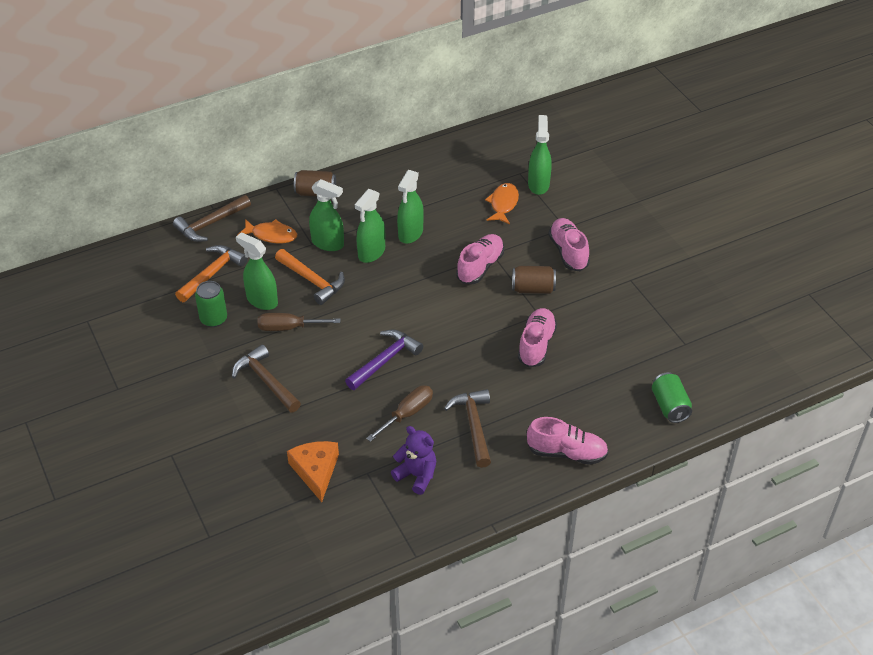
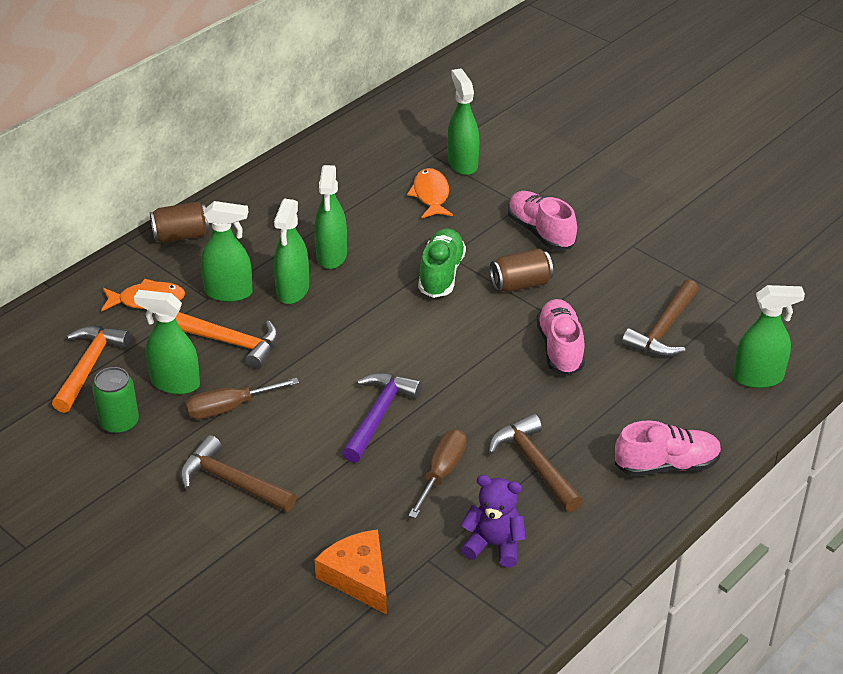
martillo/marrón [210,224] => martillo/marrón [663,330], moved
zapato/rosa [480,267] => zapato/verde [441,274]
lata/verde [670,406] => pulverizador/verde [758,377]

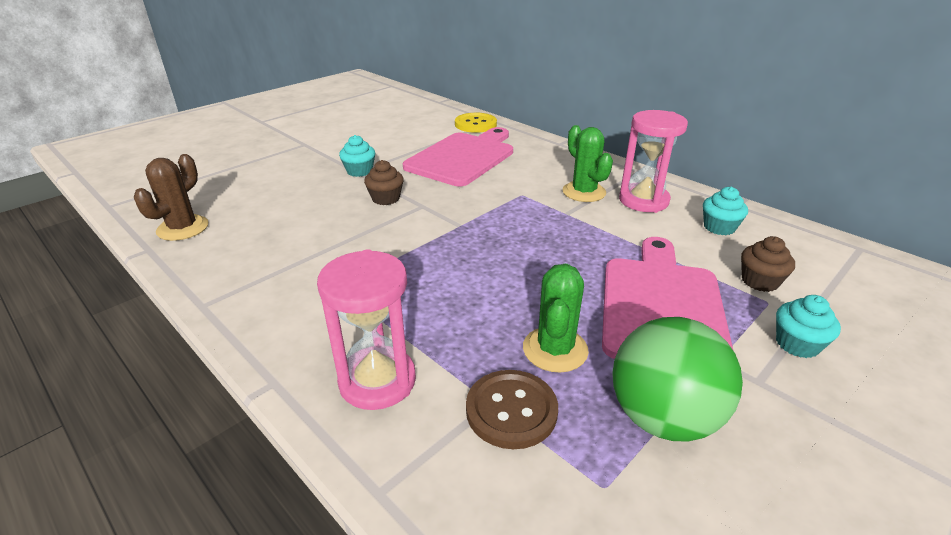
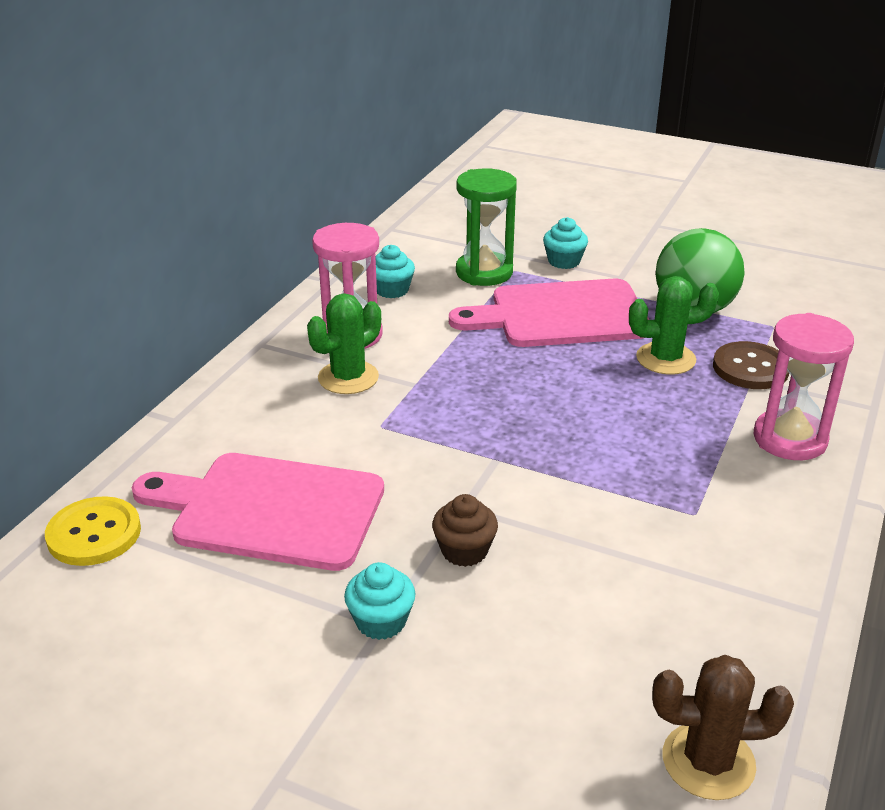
magdalena/marrón [759,281] => reloj de arena/verde [484,272]

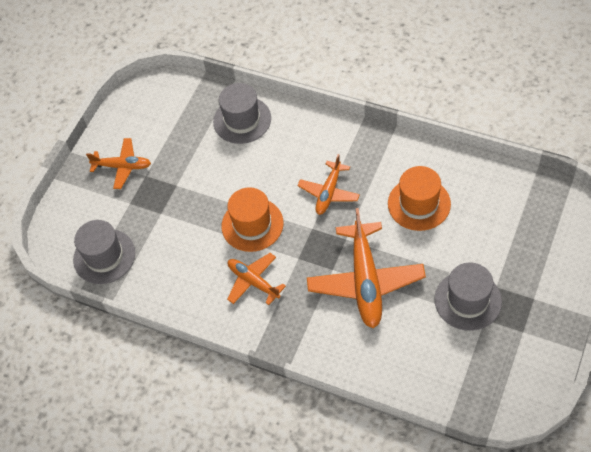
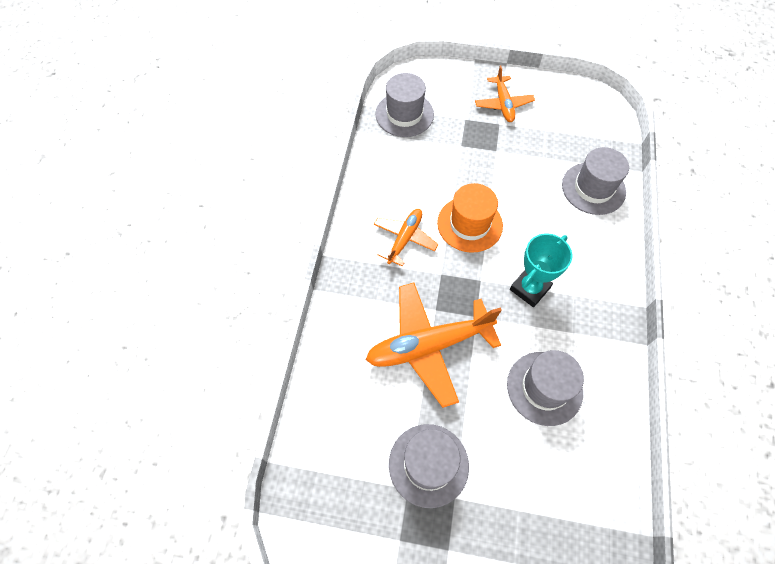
avión/naranja [329,193] => trofeo/turquesa [530,288]
sombrero/naranja [419,204] => sombrero/gris [544,388]

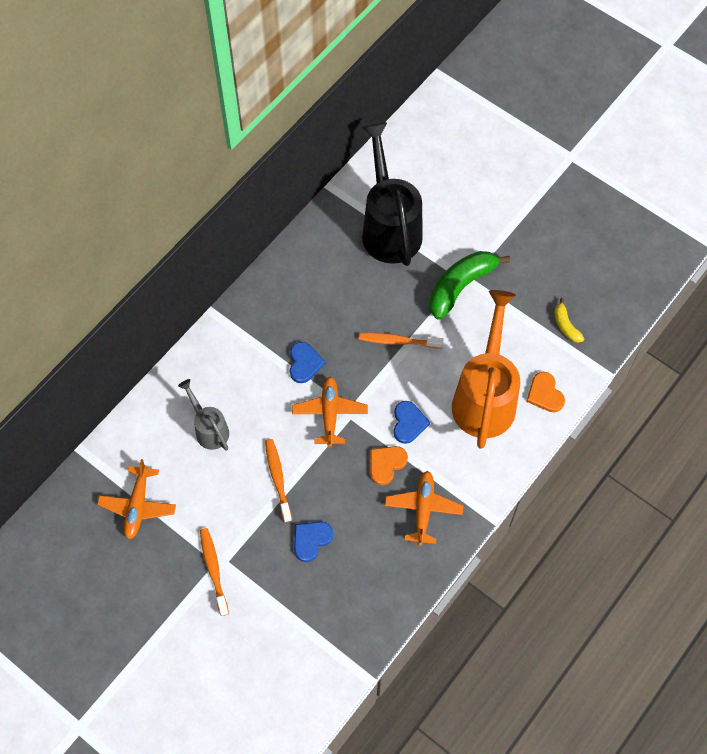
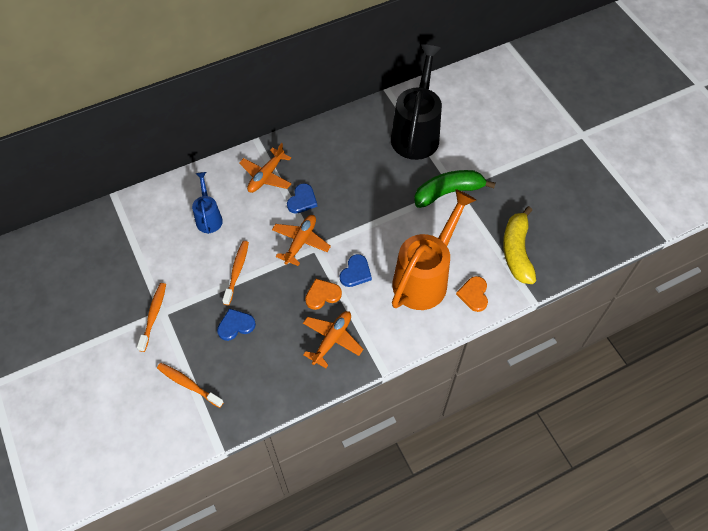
avión/naranja [138,505] => avión/naranja [266,176], moved
regadera/gris [209,429] => regadera/azul [209,217]
cepillo de dientes/naranja [398,341] => cepillo de dientes/naranja [188,384], moved
plátano/amarillo [565,325] => plátano/amarillo [516,251], x2.00

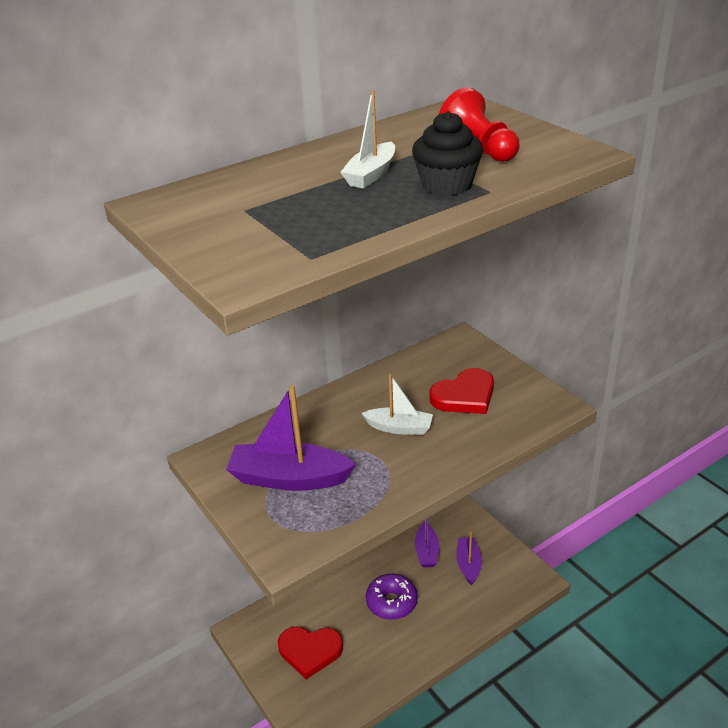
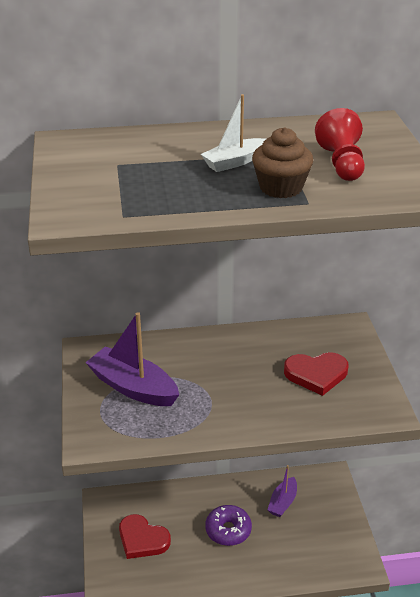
barco/blanco [399,428] => nothing
magdalena/negro [447,185] => magdalena/marrón [281,188]
barco/morado [468,564] => nothing

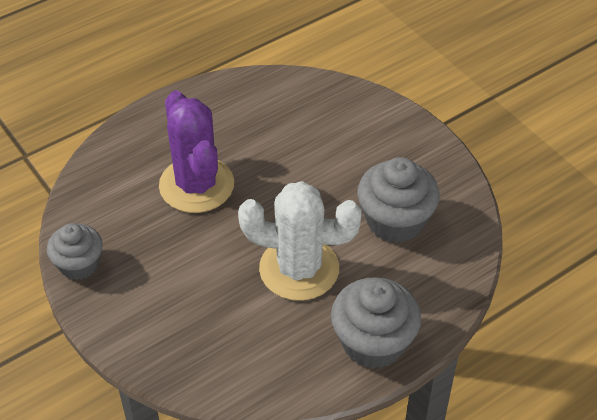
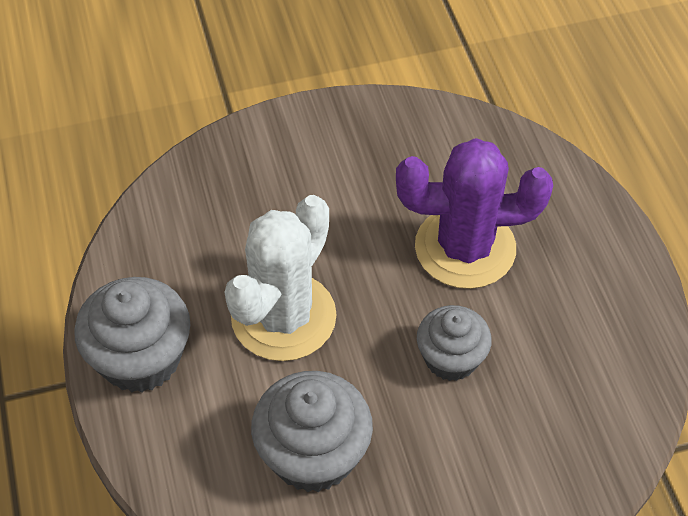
magdalena/gris [79,264] => magdalena/gris [451,358], moved

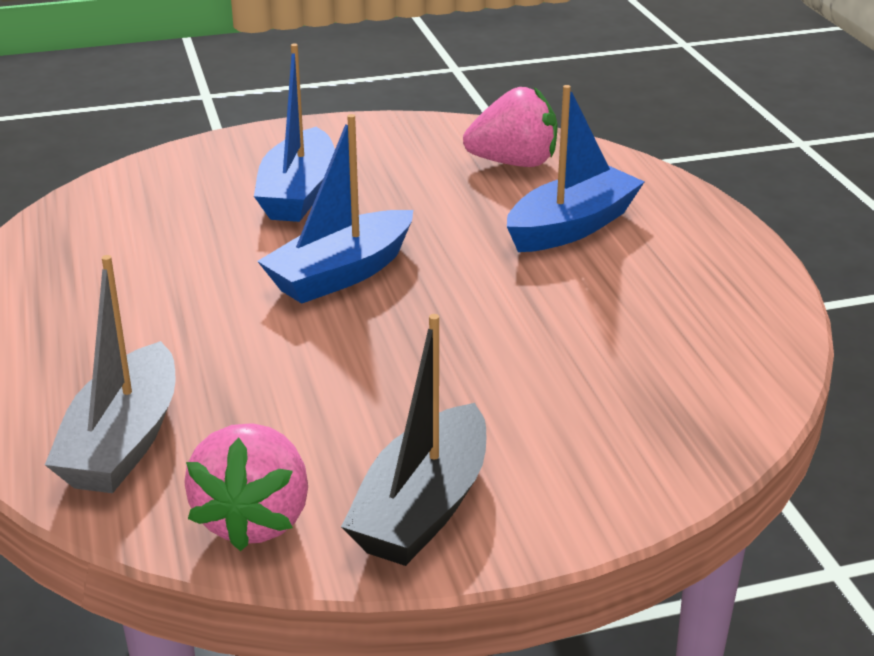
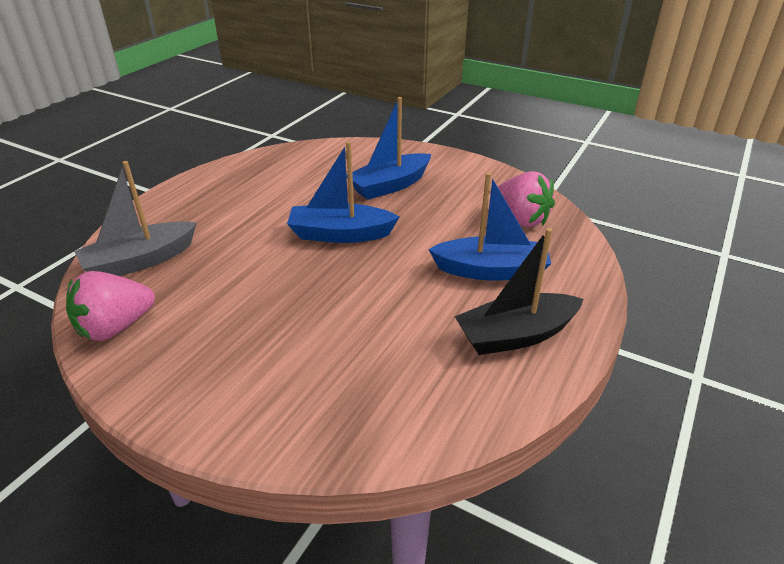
barco/negro [422,508] => barco/negro [516,335], moved

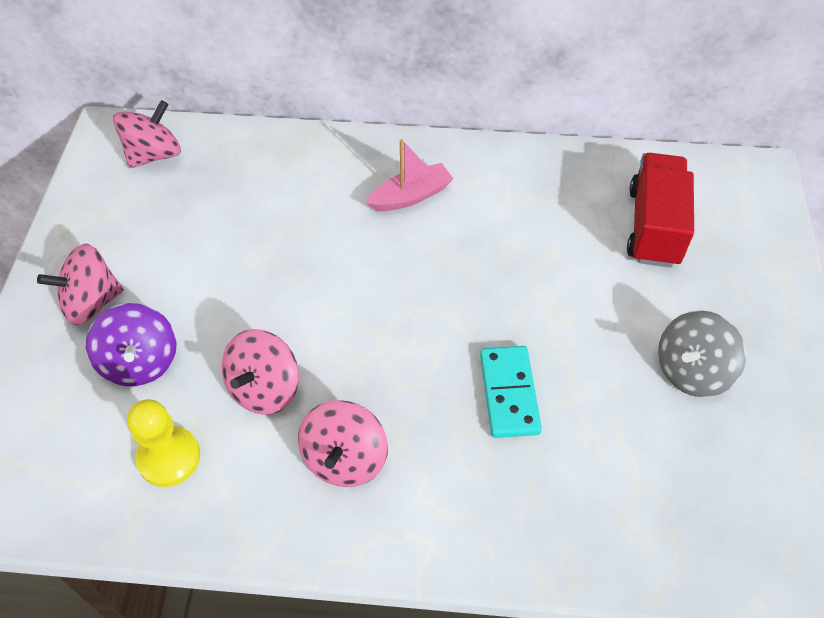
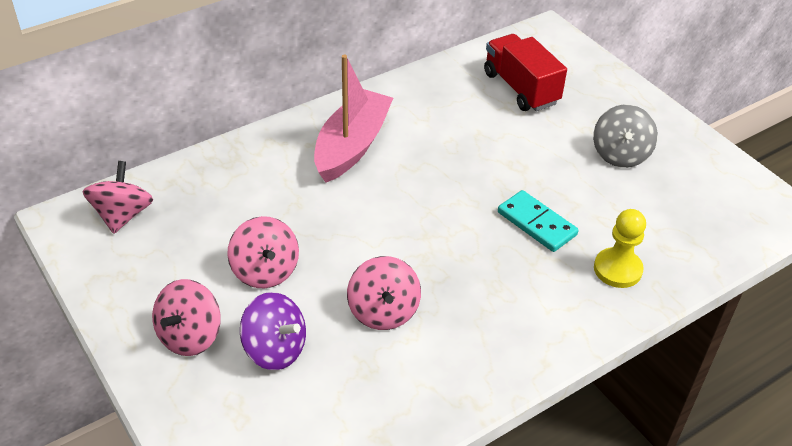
peón/amarillo [169,458] => peón/amarillo [617,269], moved
peonza/rosa [345,459] => peonza/rosa [265,271], moved
barco/rosa [410,196] => barco/rosa [352,146], x1.72

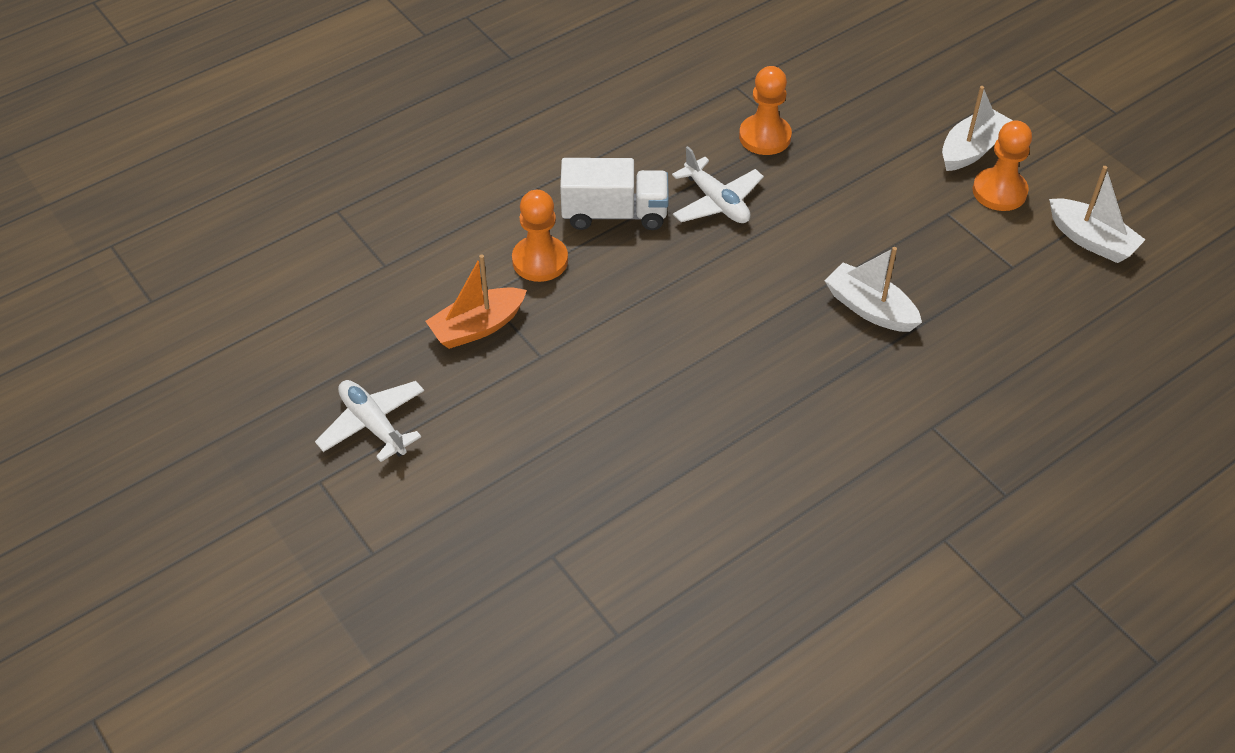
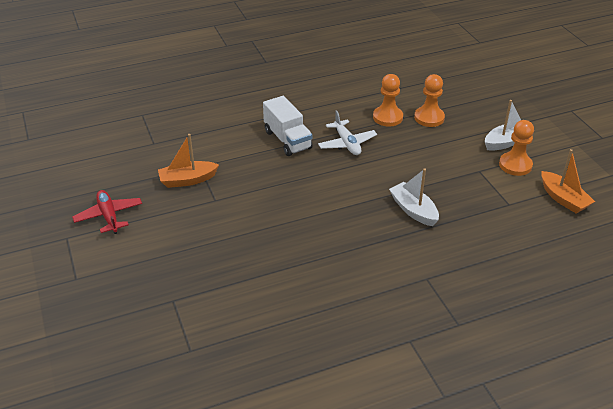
avión/blanco [373,424] => avión/rojo [109,216]
peón/naranja [540,260] => peón/naranja [429,118], moved
camión/blanco [614,213] => camión/blanco [287,140], 45 degrees clockwise
barco/blanco [1091,240] => barco/naranja [563,199]

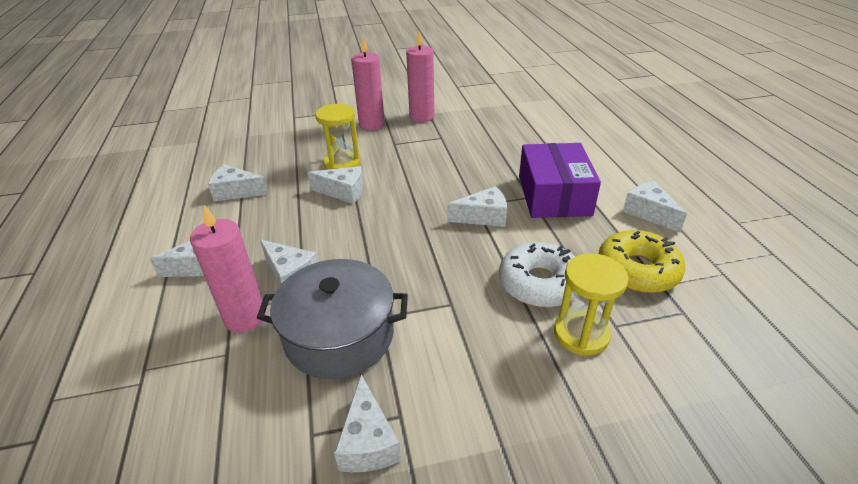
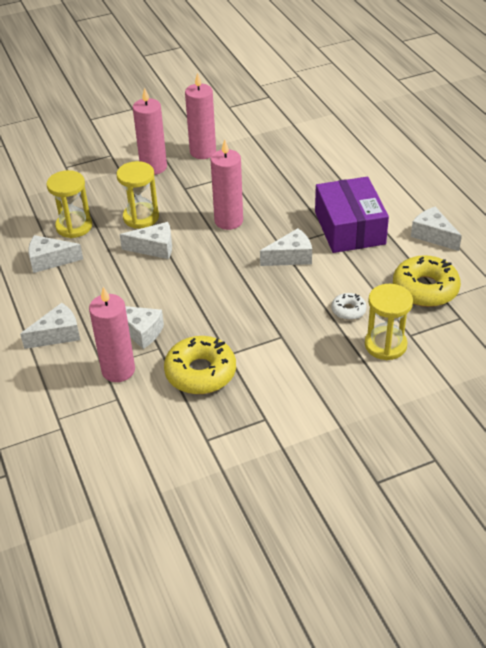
olla/gris [339,335] => rosquilla/amarillo [200,372]
queso/blanco [368,441] => nothing
rosquilla/blanco [539,283] => rosquilla/blanco [348,310], x0.51
nothing => reloj de arena/amarillo [74,226]
nothing => vela/rosa [228,221]

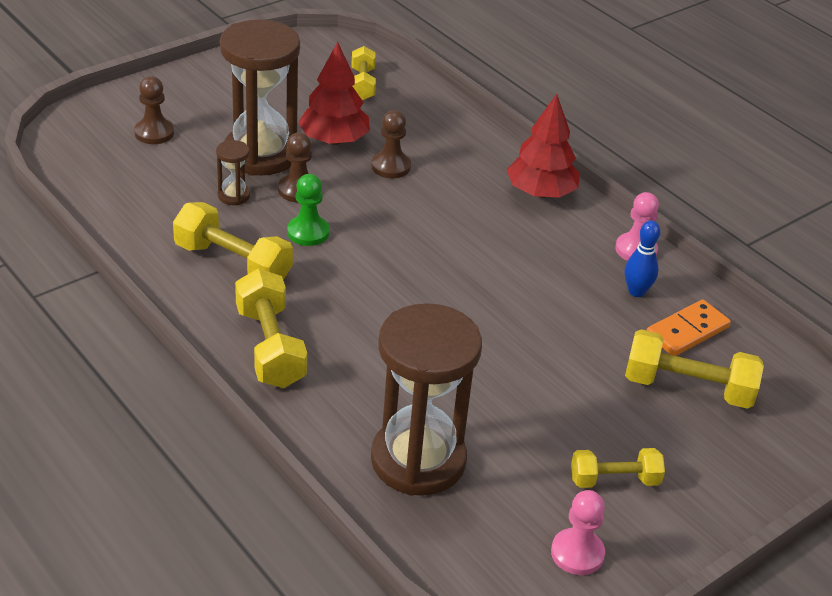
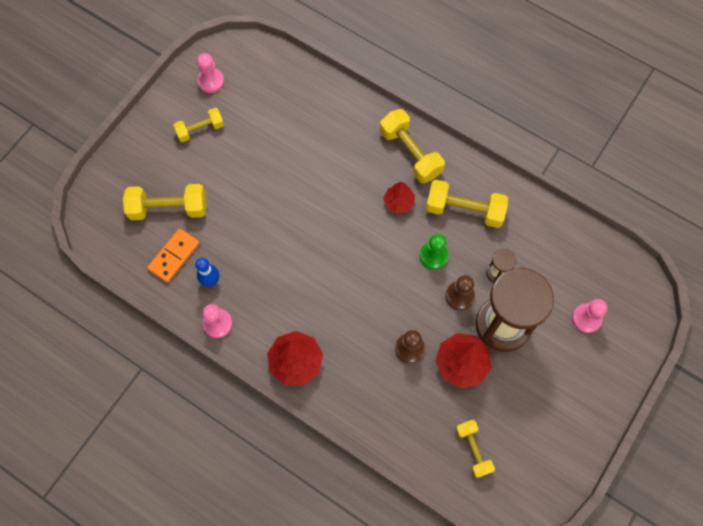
peón/marrón [154,133] => peón/rosa [586,318]
reloj de arena/marrón [418,460] => nothing
nothing => árbol/rojo [398,202]

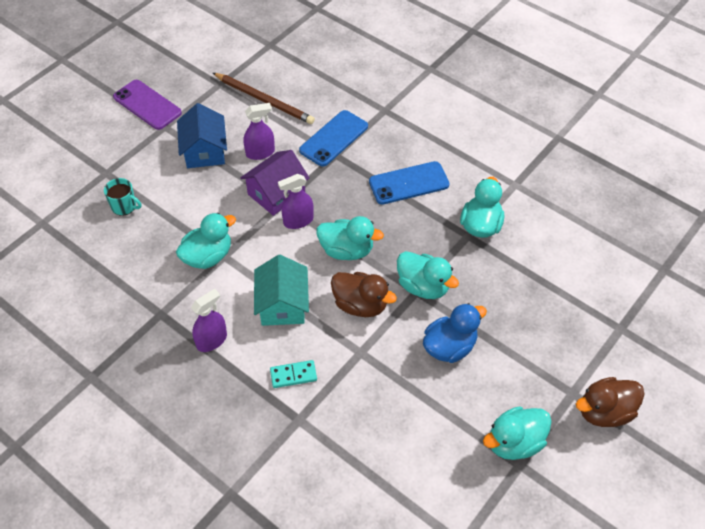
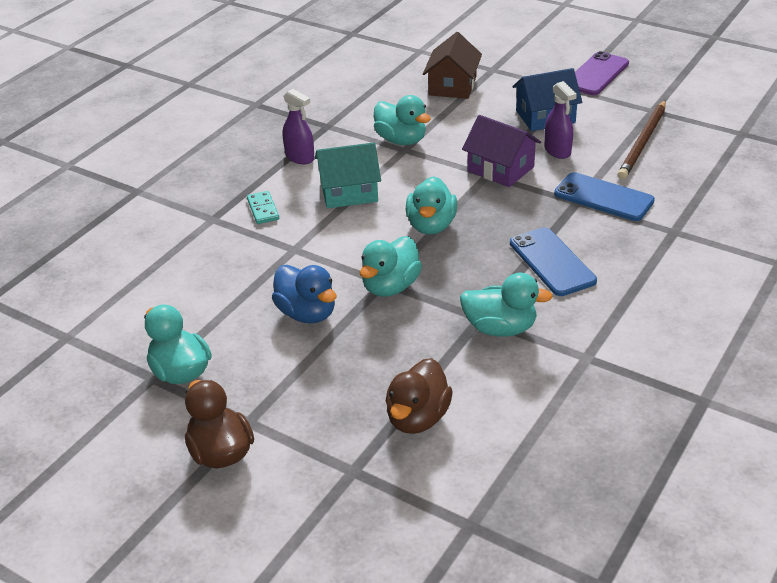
taza/turquesa [124,206] => casa/marrón [452,86]
pulverizador/morado [298,221] => nothing
pato/marrón [360,305] => pato/marrón [417,418], moved

